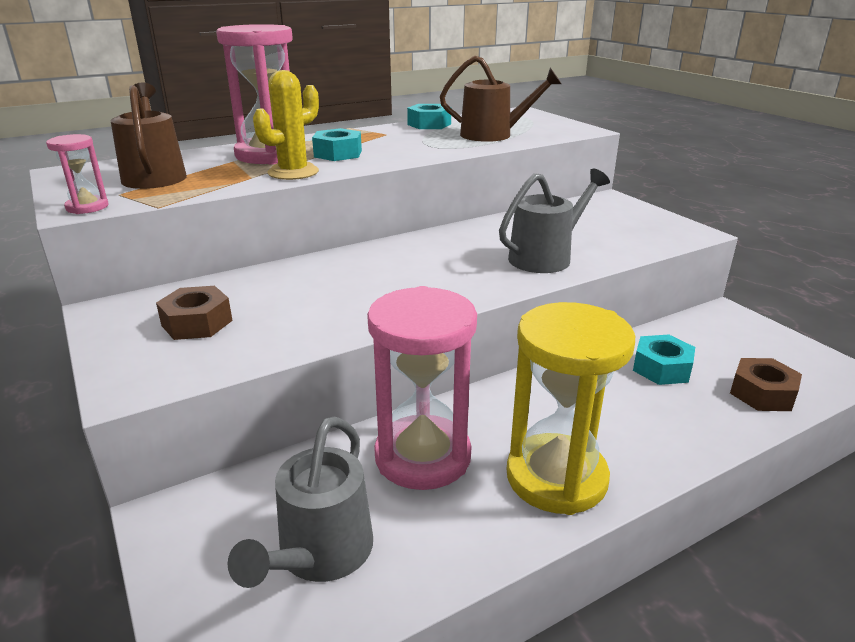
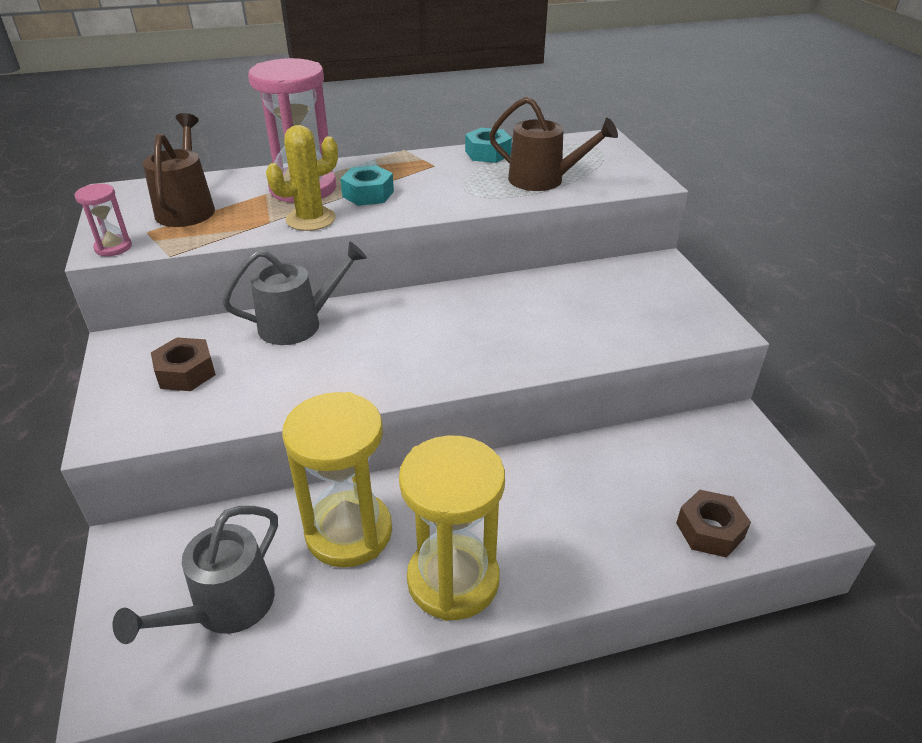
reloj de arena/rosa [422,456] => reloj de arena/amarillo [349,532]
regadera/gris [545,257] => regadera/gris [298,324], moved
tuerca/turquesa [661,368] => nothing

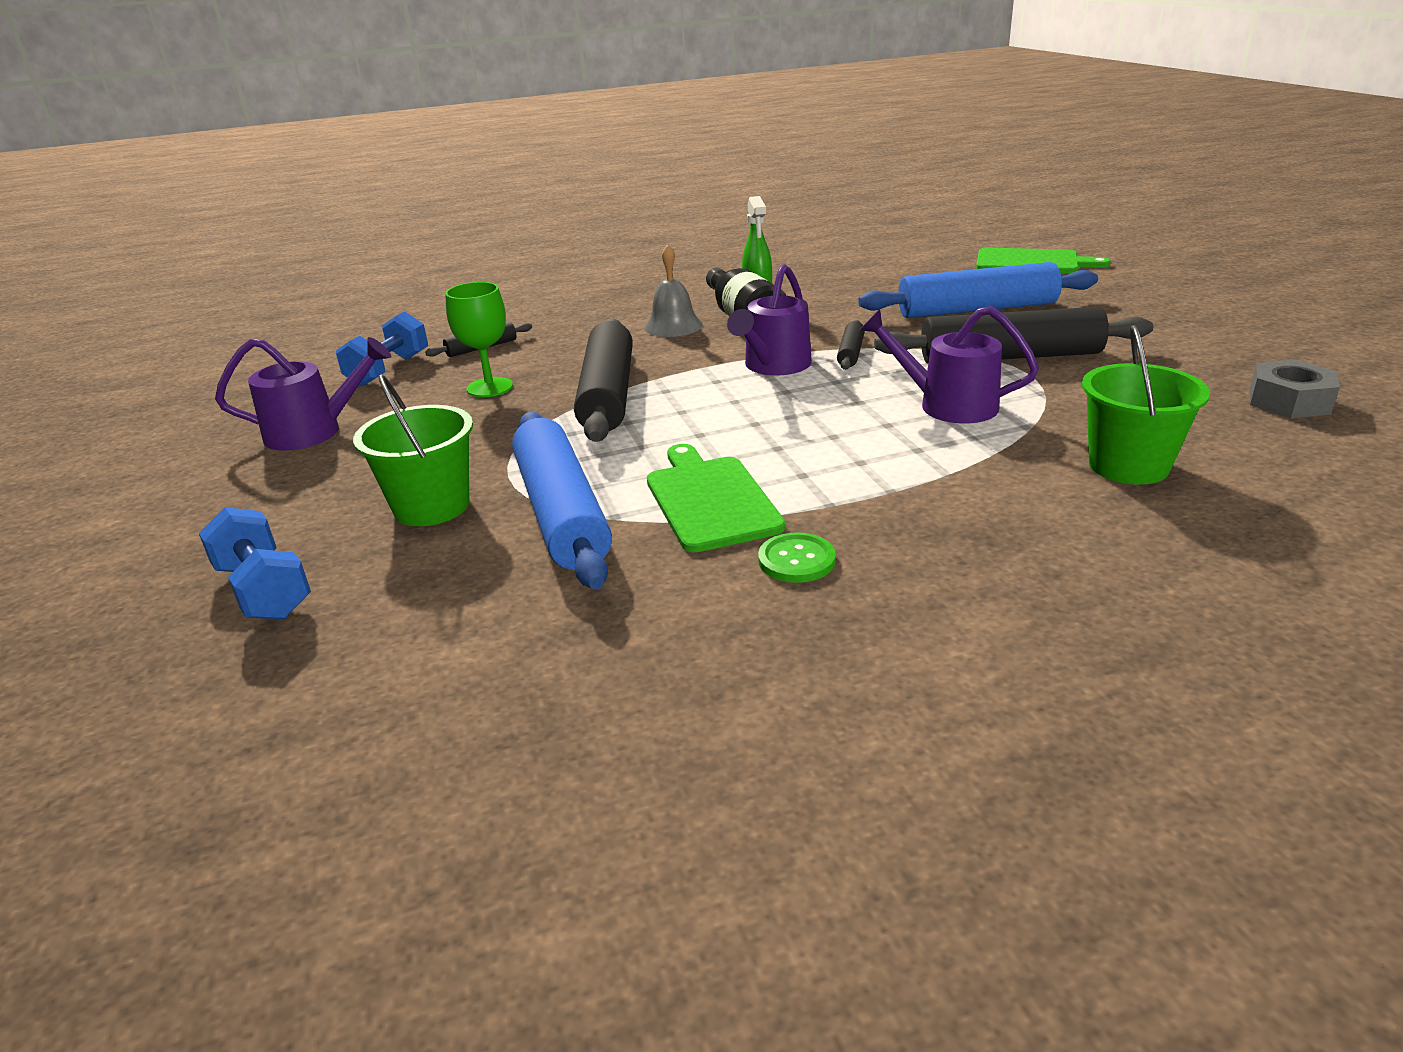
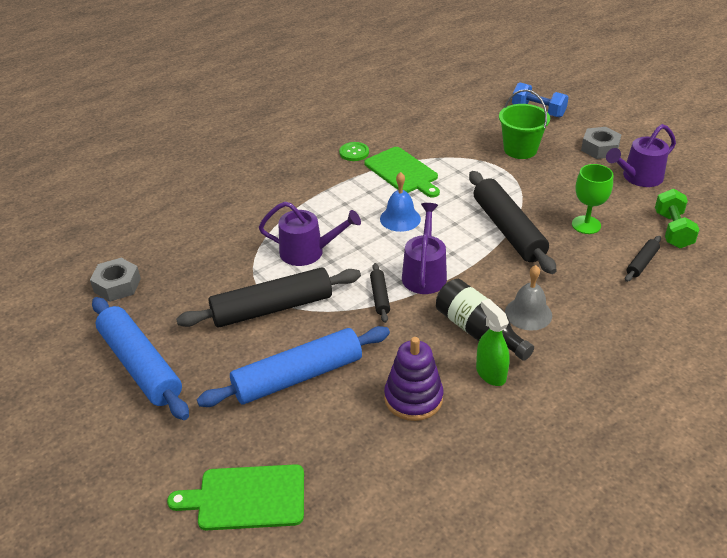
mancuerna/azul [389,370] => mancuerna/verde [672,230]
rodillo/azul [561,513] => rodillo/azul [140,365], moved
balde/verde [1128,466] => nothing
nothing => campana/azul [400,218]
nothing => juguete apilable/morado [413,398]
nothing => tuerca/gris [599,148]

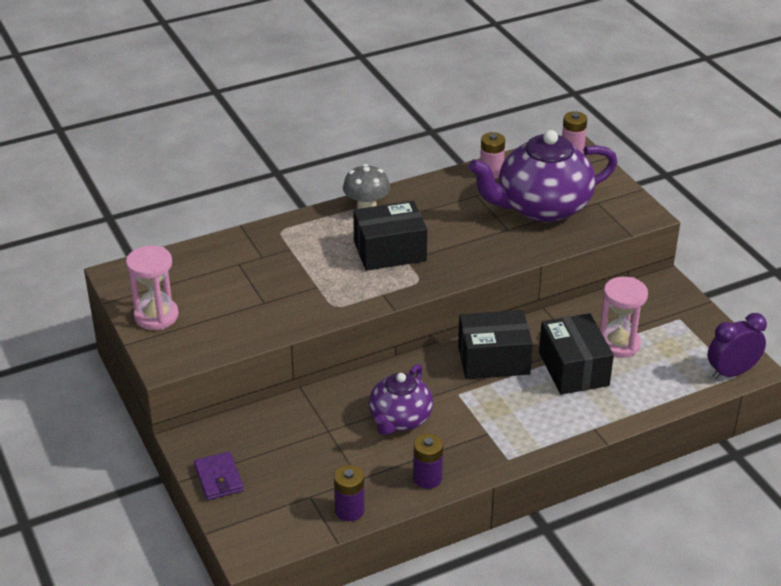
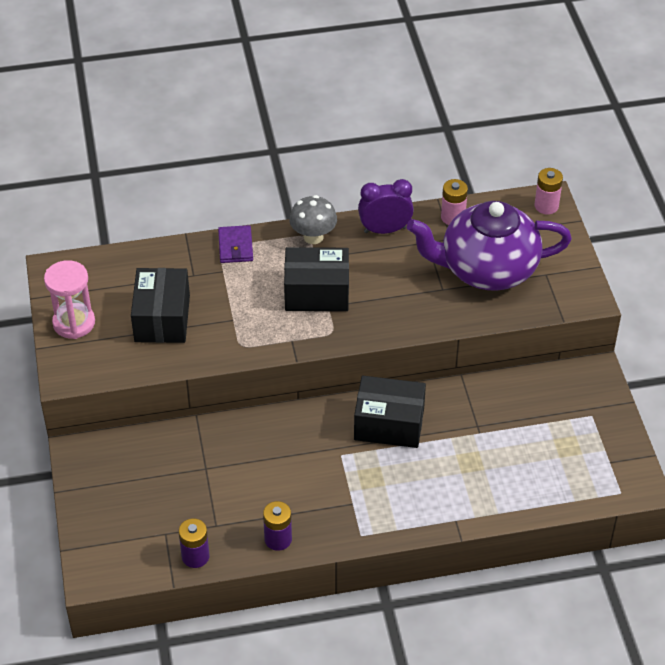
cartera/morado [219,478] => cartera/morado [235,246], moved
tetera/morado [400,419] => nothing
caja/negro [573,369] => caja/negro [162,318], moved
reloj de arena/rosa [618,344] => nothing
despertador/morado [731,373] => despertador/morado [385,230], moved

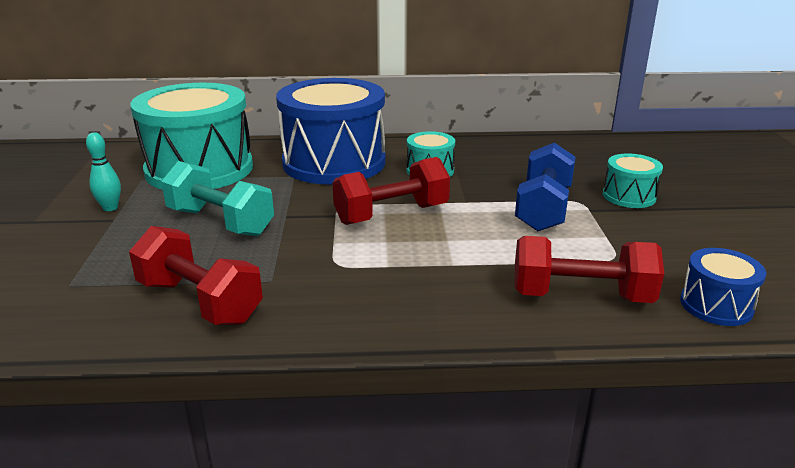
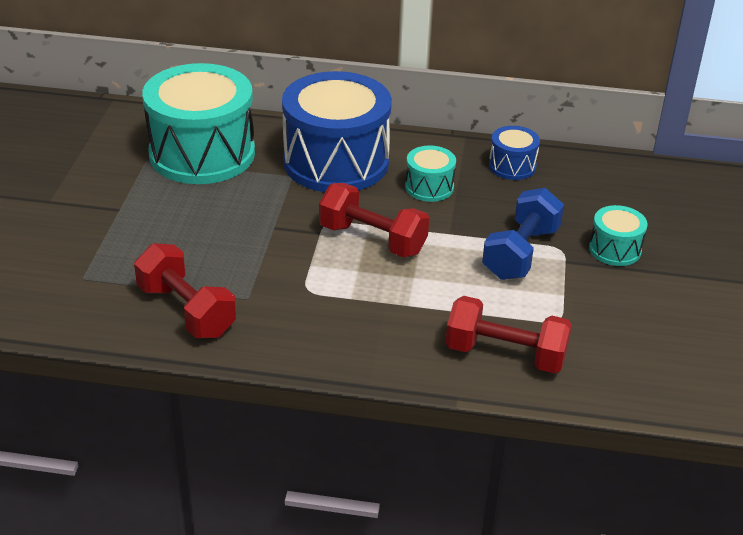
bolo/turquesa [110,208] => nothing
mancuerna/turquesa [220,222] => nothing
mancuerna/rojo [391,214] => mancuerna/rojo [372,239], 45 degrees clockwise
tambor/azul [716,305] => tambor/azul [512,166], moved

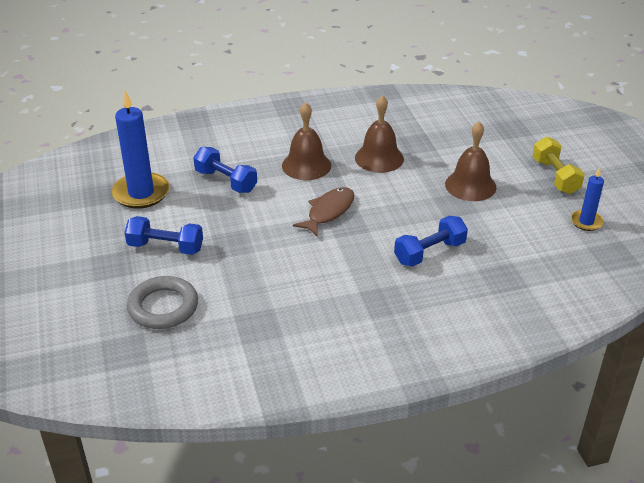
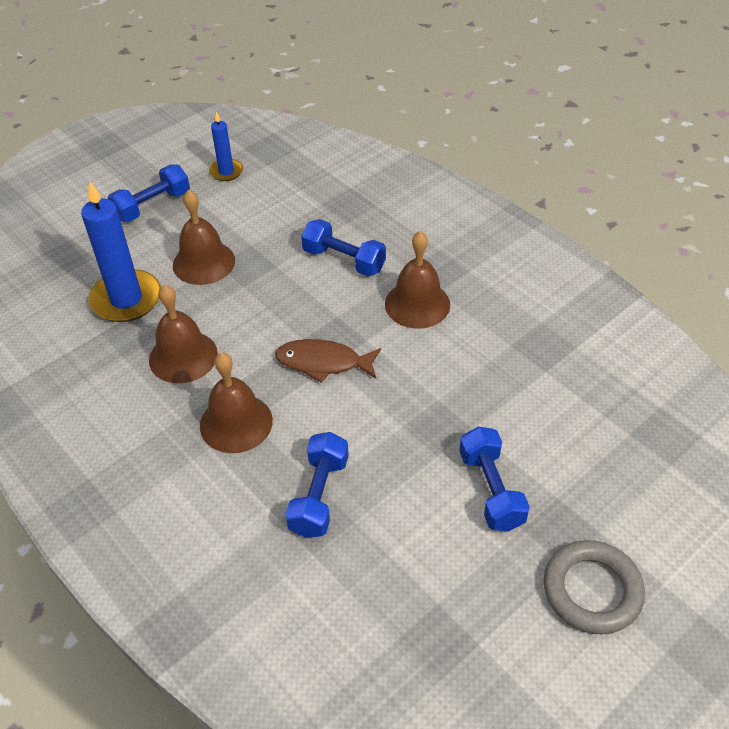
vela/azul [141,193] => vela/azul [126,299], moved
anillo/gris [163,307] => anillo/gris [592,590], moved
mancuerna/amarillo [555,176] => mancuerna/azul [152,206]
nothing => campana/marrón [417,304]

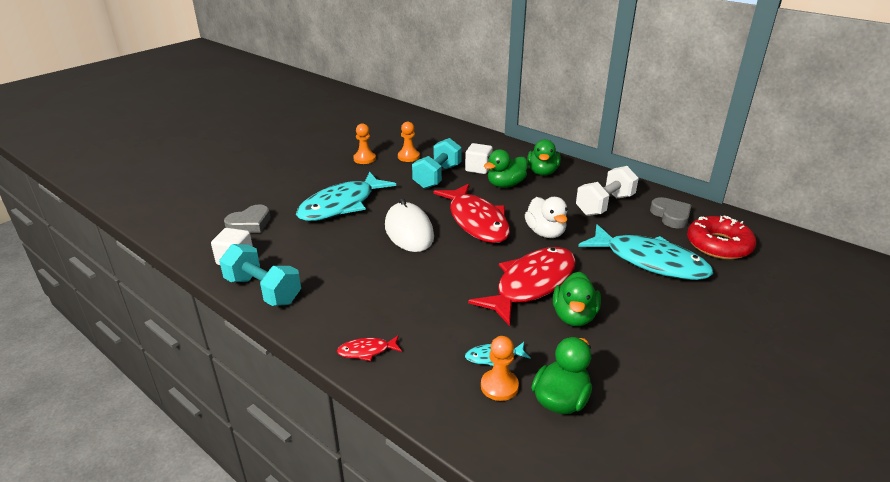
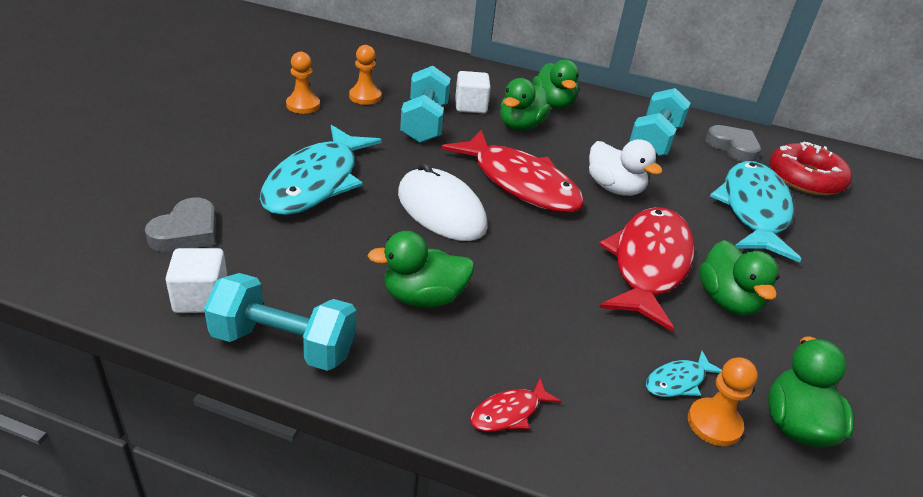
mancuerna/blanco [605,205] => mancuerna/turquesa [654,141]
pez/turquesa [649,261] => pez/turquesa [753,210], 90 degrees counterclockwise
nothing => pato/verde [423,297]

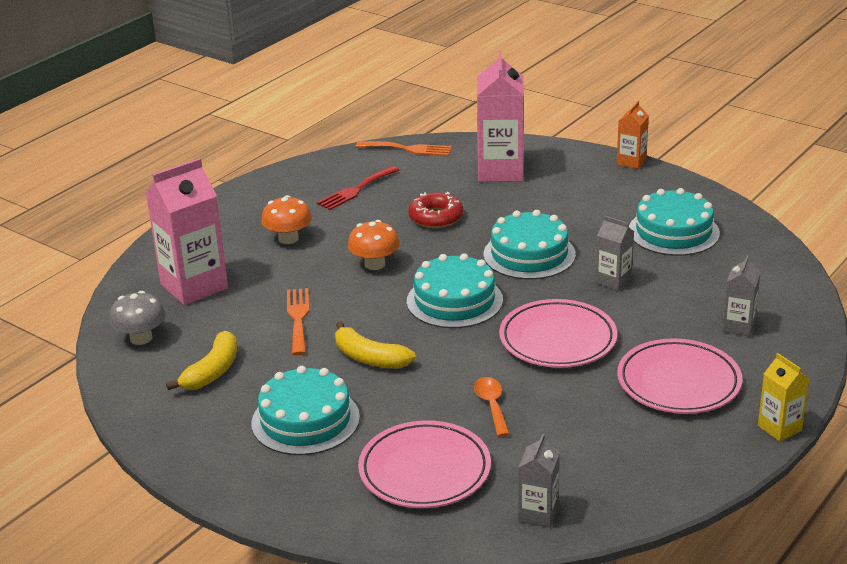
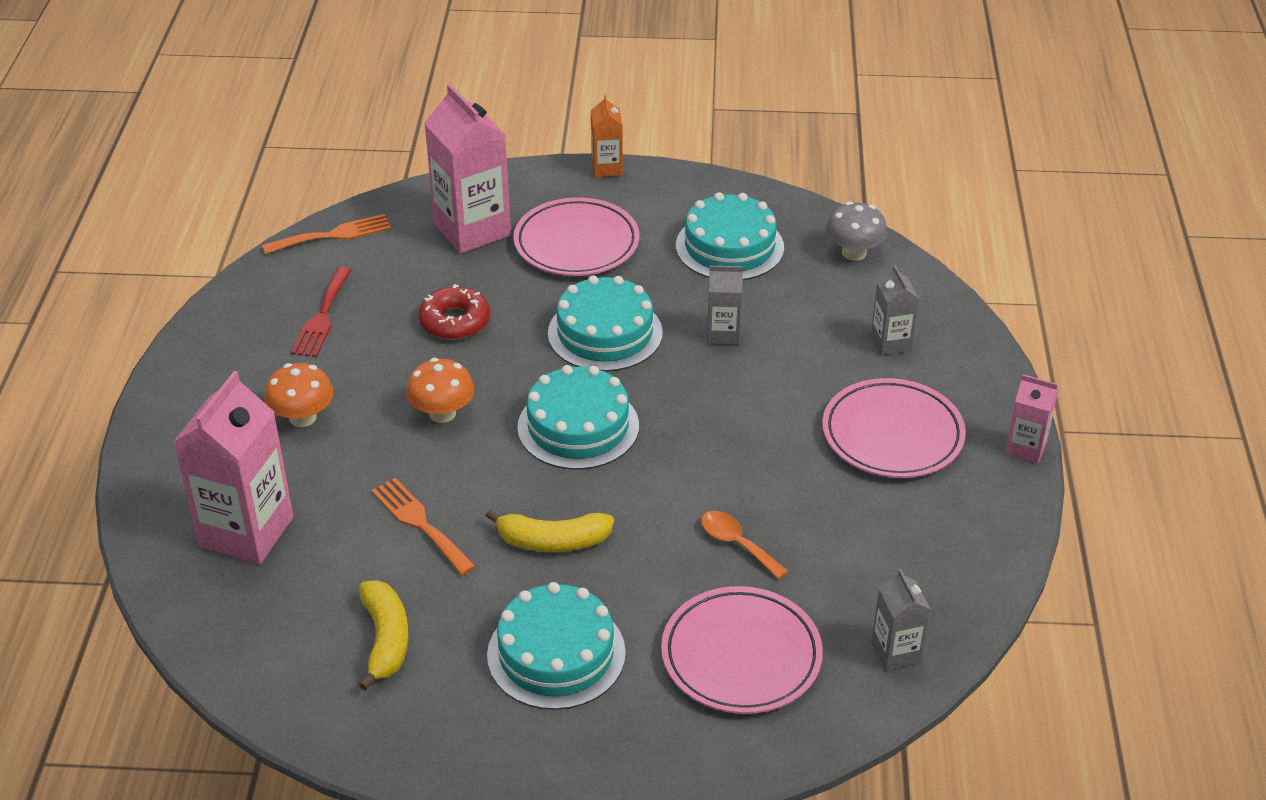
seta/gris [141,338] => seta/gris [854,253], moved
plato/rosa [558,339] => plato/rosa [576,243], moved
cartón de leche/amarillo [779,428] => cartón de leche/rosa [1025,448]

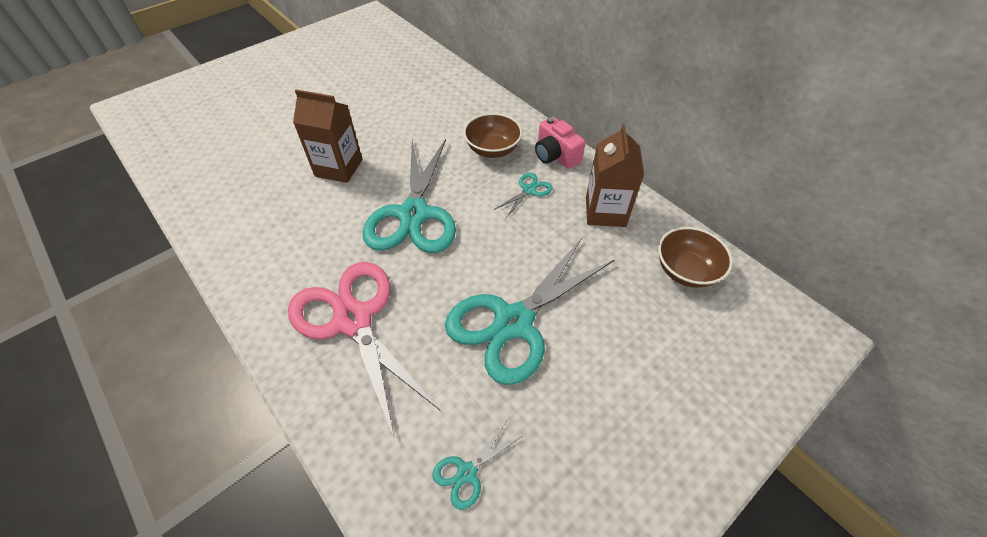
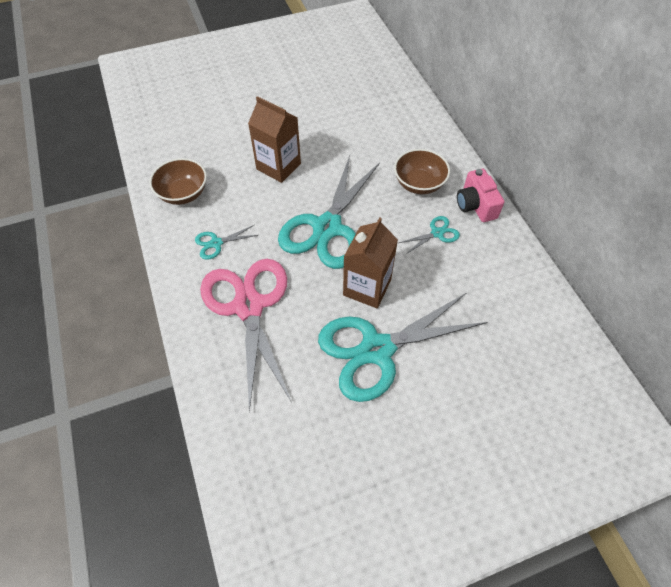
tijeras/turquesa [466,473] => tijeras/turquesa [216,243], moved
cartón de leche/marrón [605,211] => cartón de leche/marrón [367,287], moved
cuenco/marrón [686,271] => cuenco/marrón [183,193], moved

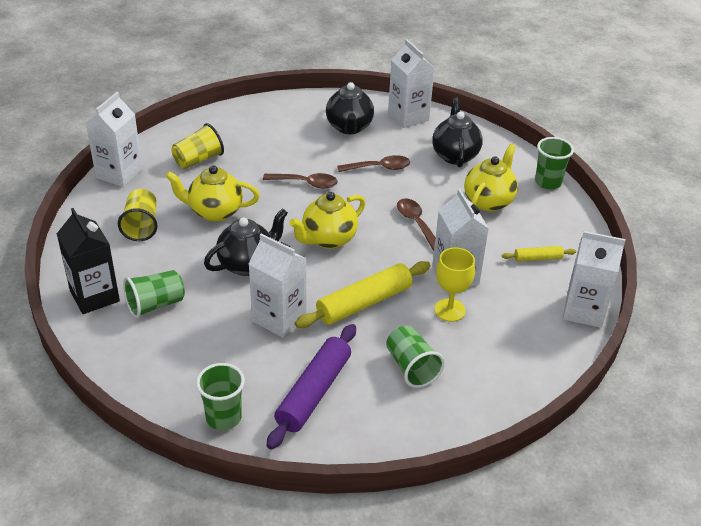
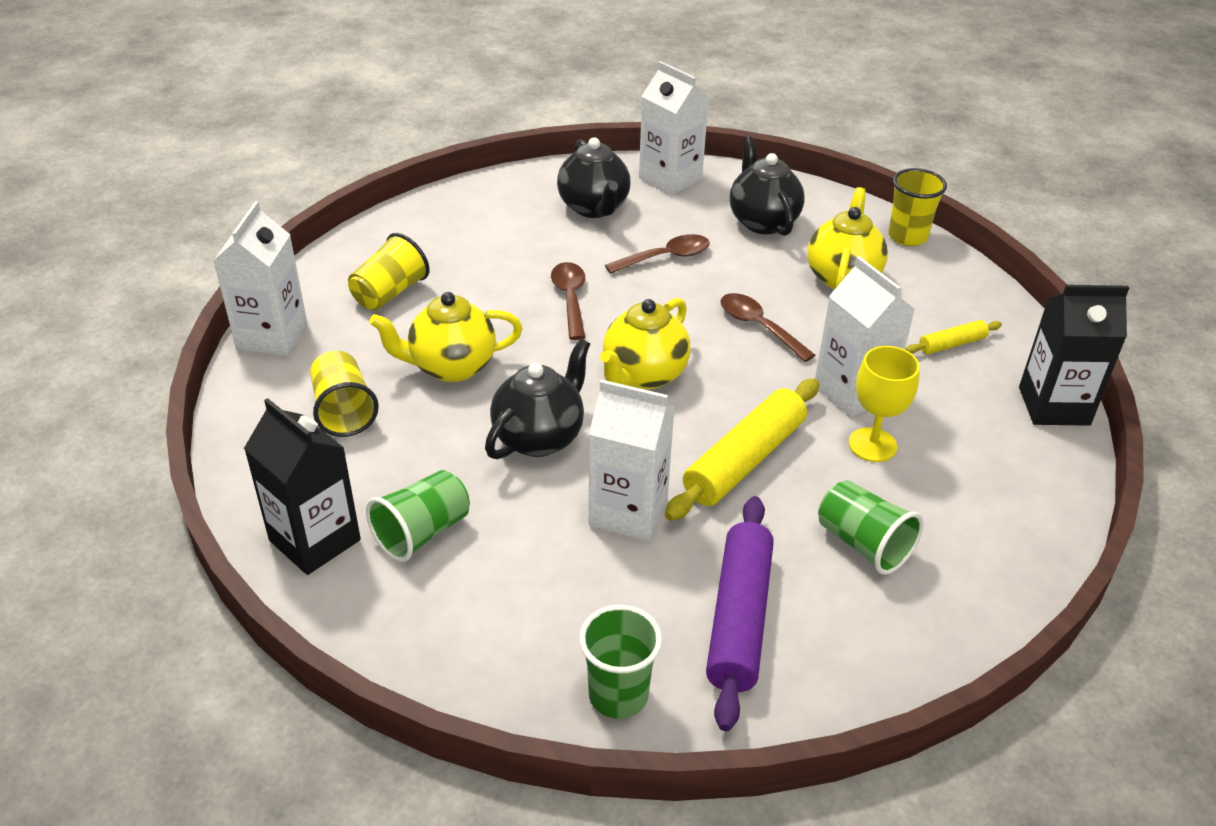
cuchara/marrón [306,183] => cuchara/marrón [570,299], 90 degrees counterclockwise
vaso/verde [548,182] => vaso/amarillo [907,236]
cartón de leche/blanco [584,310] => cartón de leche/negro [1054,406]

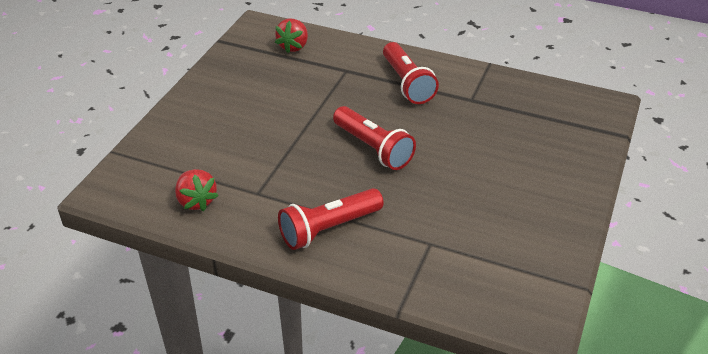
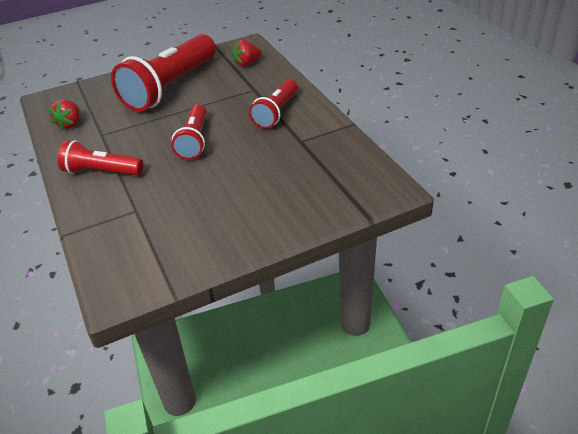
nothing => lámpara de mano/rojo [170,87]

